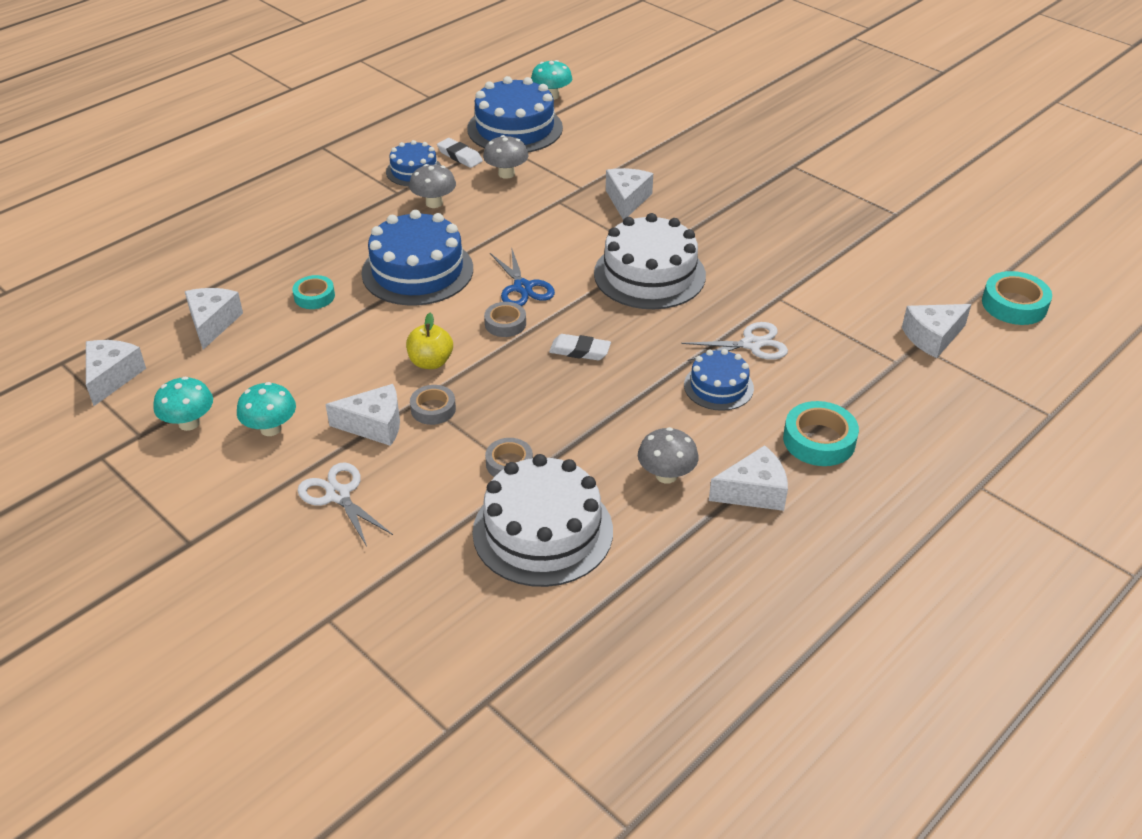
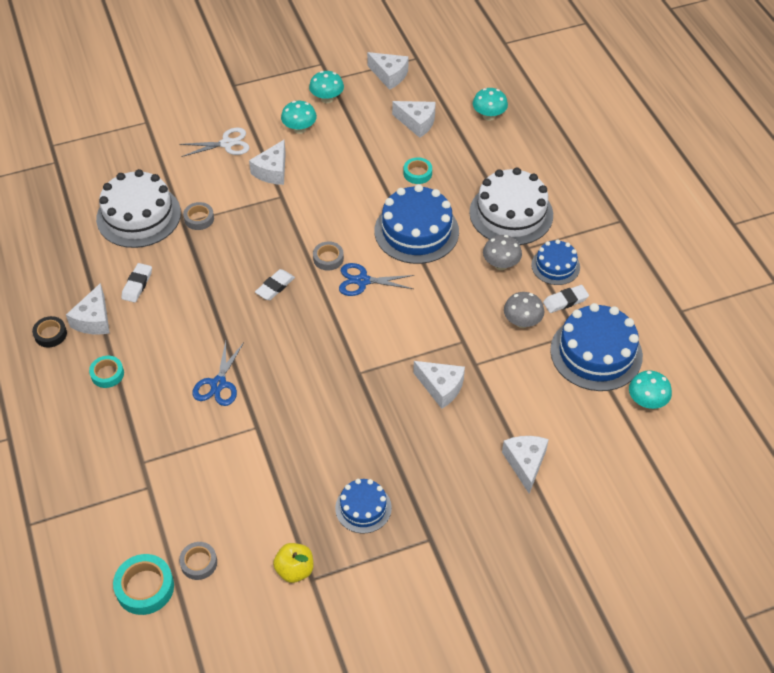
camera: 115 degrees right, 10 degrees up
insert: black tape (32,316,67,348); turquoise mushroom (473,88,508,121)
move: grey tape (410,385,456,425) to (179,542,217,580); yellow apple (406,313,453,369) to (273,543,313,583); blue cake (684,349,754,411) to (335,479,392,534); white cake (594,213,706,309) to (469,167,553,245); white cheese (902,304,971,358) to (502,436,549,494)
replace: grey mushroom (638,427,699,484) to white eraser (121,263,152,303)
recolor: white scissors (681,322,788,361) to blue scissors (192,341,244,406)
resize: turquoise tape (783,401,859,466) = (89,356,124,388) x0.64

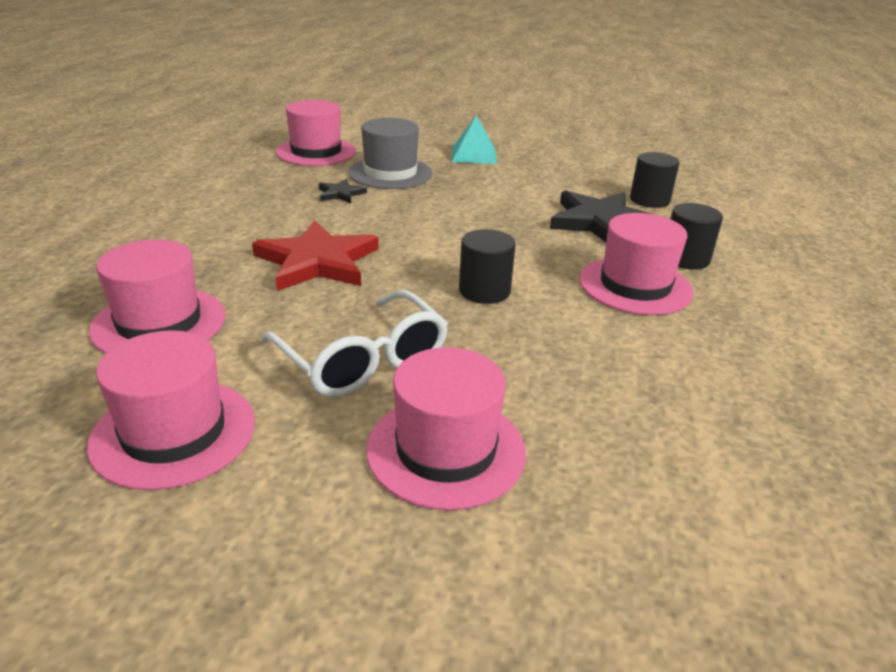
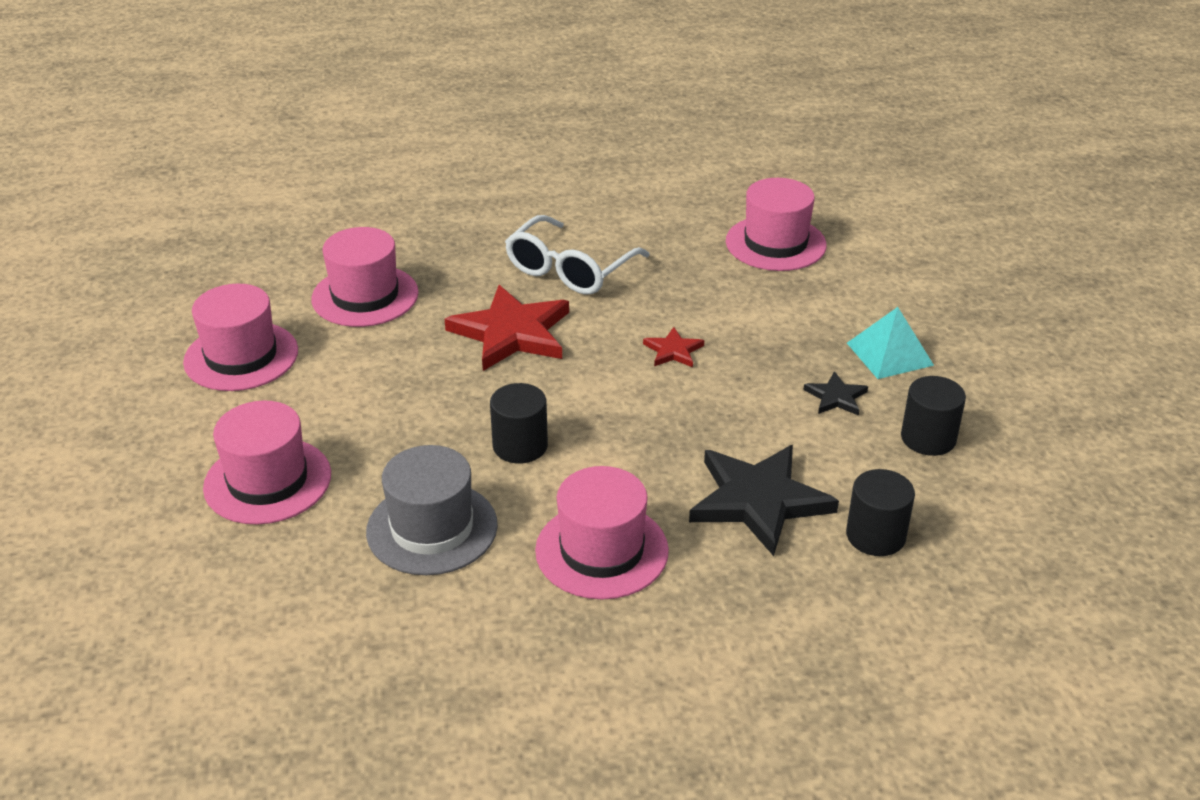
camera: 70 degrees right, 5 degrees up
insert: red star (643,327,704,367)
move: grey hat (348,118,433,189) to (366,445,498,575); white glasses (261,290,448,397) to (505,215,650,295); black star (319,179,367,203) to (803,371,868,415); black cylinder (670,203,723,270) to (901,376,966,456)

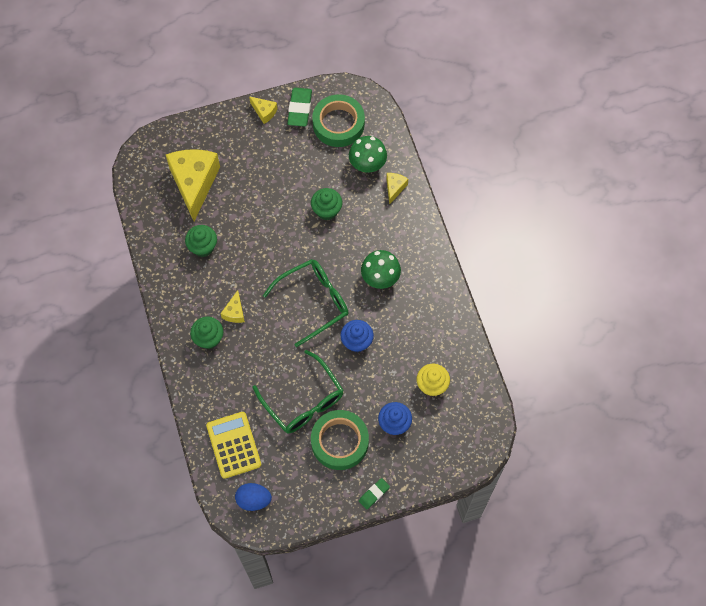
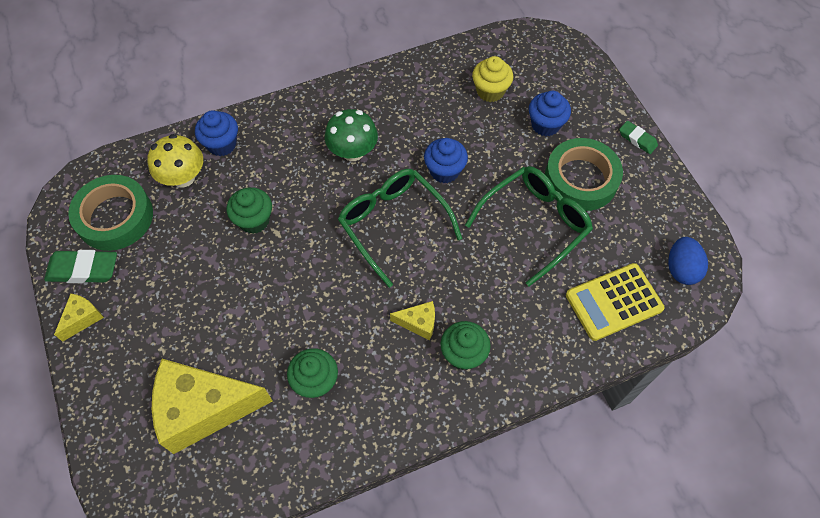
camera: 95 degrees left, 5 degrees down
replace: yellow cheese (386,173,408,205) to blue cupcake (195,110,238,156)
recolor: green mushroom (349,136,387,173) to yellow mushroom (147,134,203,187)

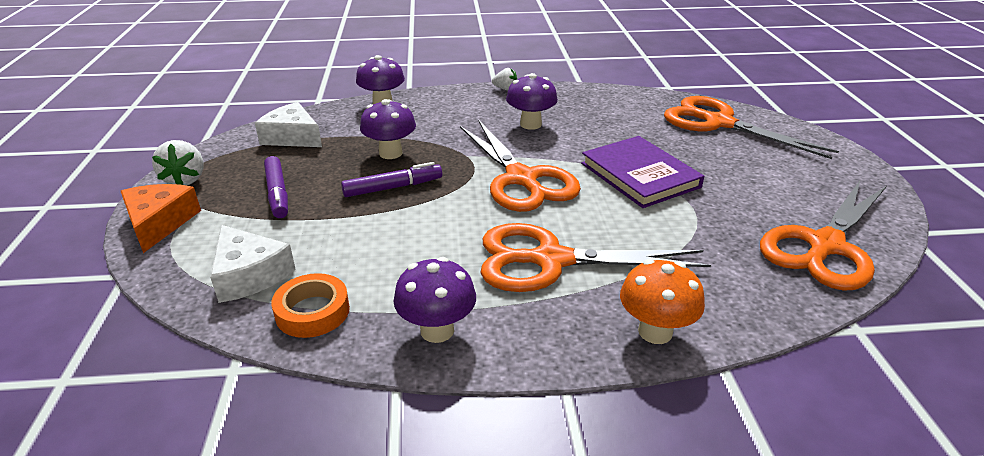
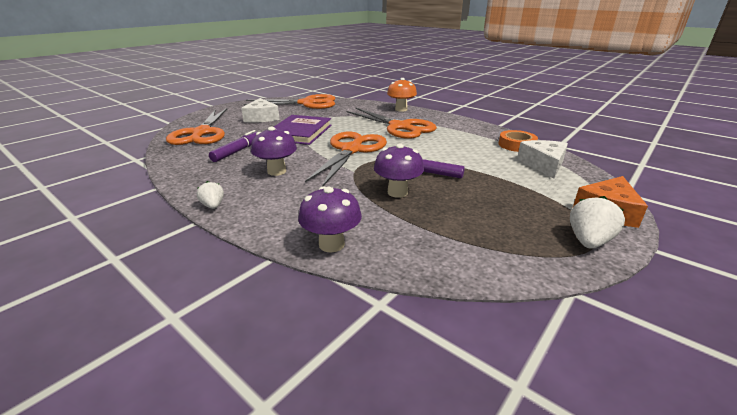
camera: 135 degrees left, 5 degrees down
delete: purple mushroom (393,257,476,343)
move: purple marker (264,156,288,218) to (209,130,257,162); white cheese (255,102,322,147) to (241,98,280,123)

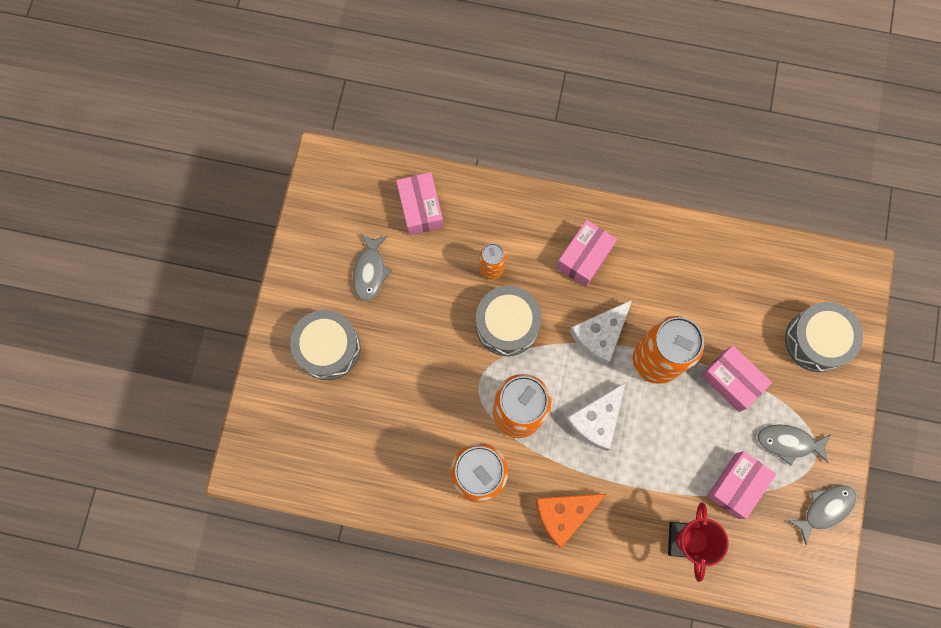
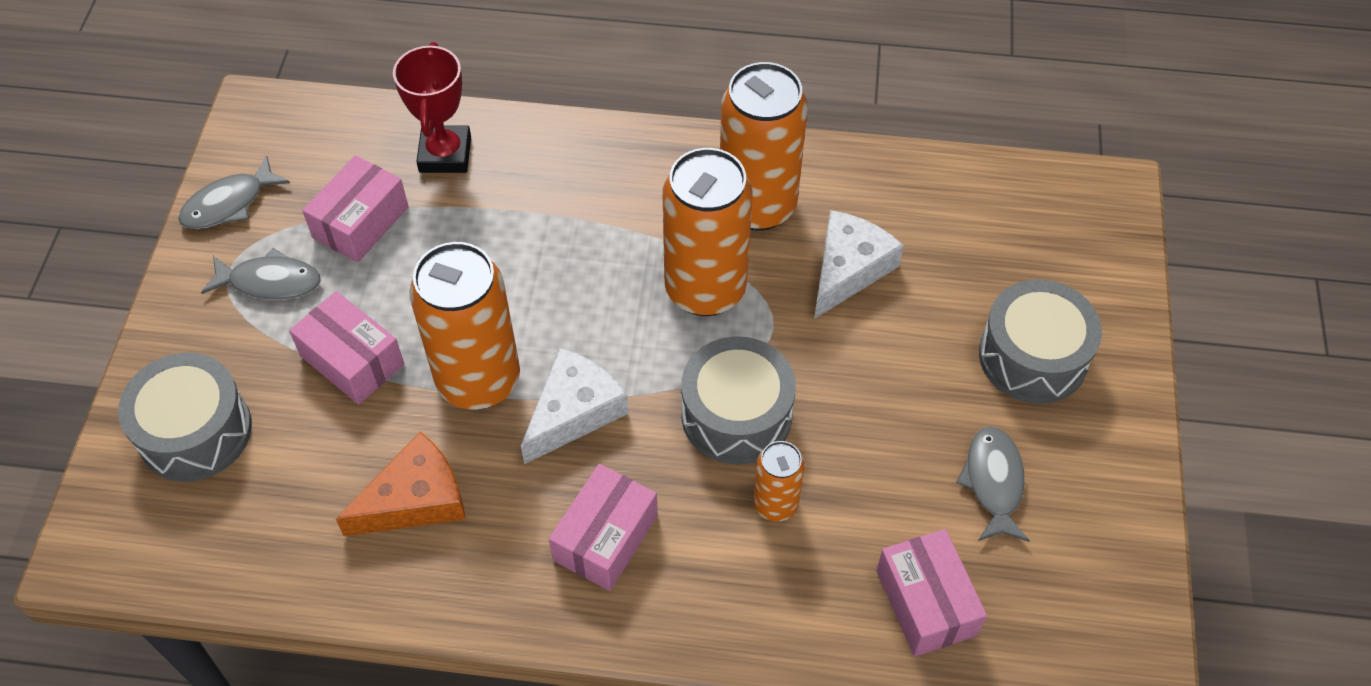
camera: 175 degrees right, 20 degrees down
move: orange cheese (535,494,607,548) to (336,432,466,536); white cheese (565,382,626,451) to (814,210,904,319)

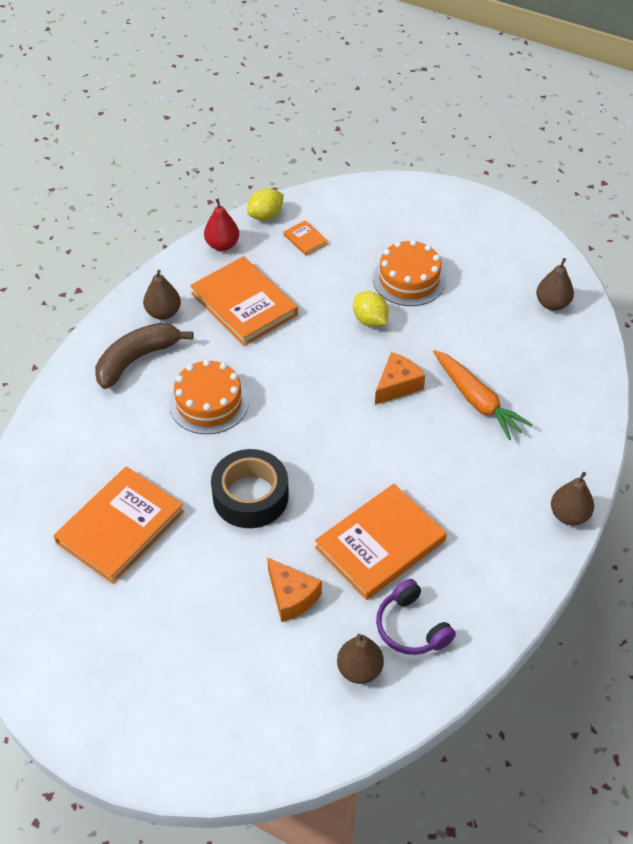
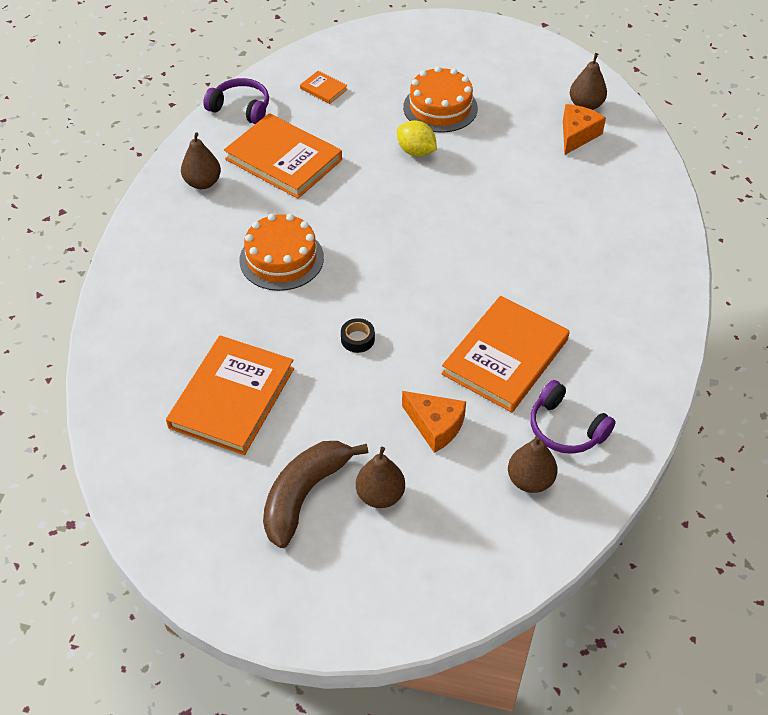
camera: 15 degrees left, 0 degrees up
delete: yellow lemon (247,188,284,221); orange carrot (433,350,532,440)
move: brown banana (95,323,194,389) to (263,441,368,548); brown pear (551,472,594,525) to (356,447,405,508); orange cheese (375,352,425,405) to (563,104,606,155)
replace: red pear (204,199,239,251) to purple headphones (203,78,269,124)
resize: black tape (211,449,289,528) = (341,318,375,353) x0.42

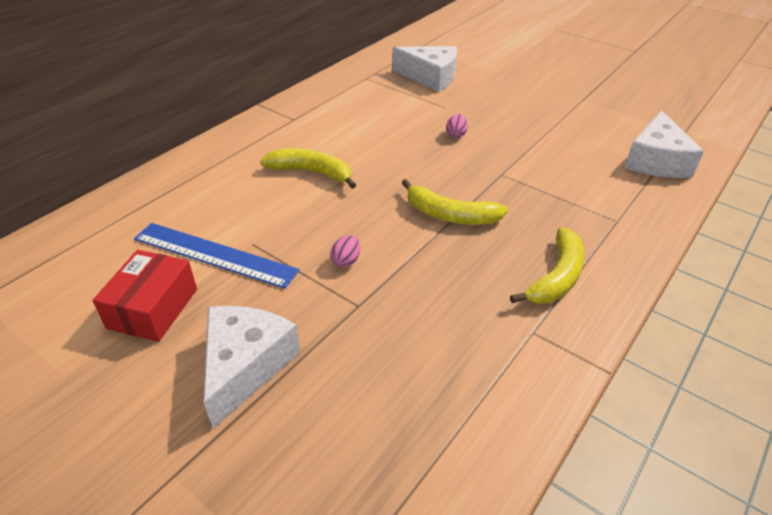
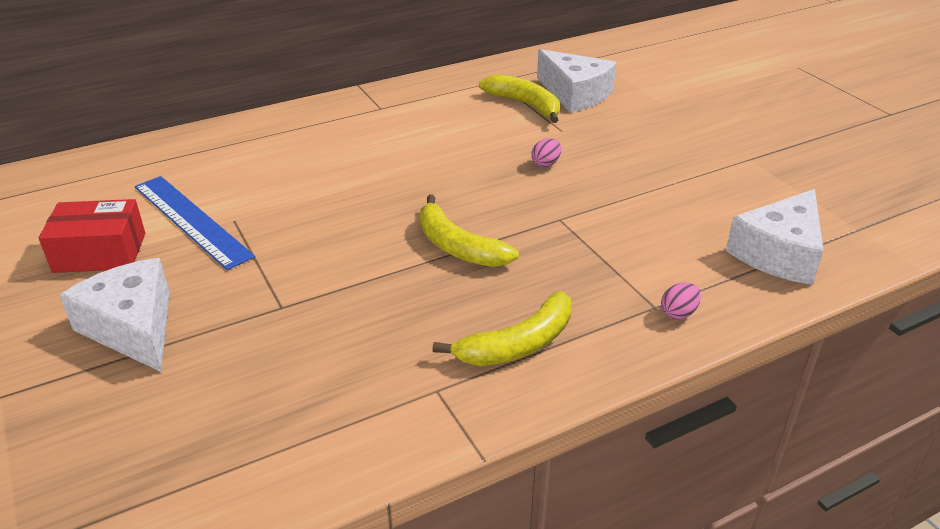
camera: 25 degrees right, 5 degrees down
move: yellow banana (260,148,356,189) to (479,74,560,123); pink egg (331,235,360,267) to (661,282,701,320)
rotate: red box (93,250,197,342) = (39,199,145,273) 45 degrees clockwise; white cheese (203,306,300,429) = (60,258,170,372) 75 degrees counterclockwise

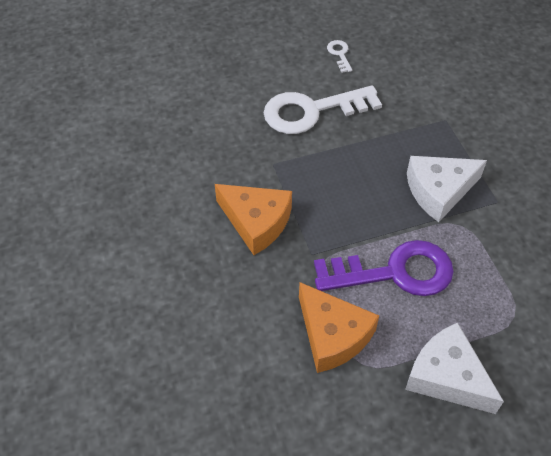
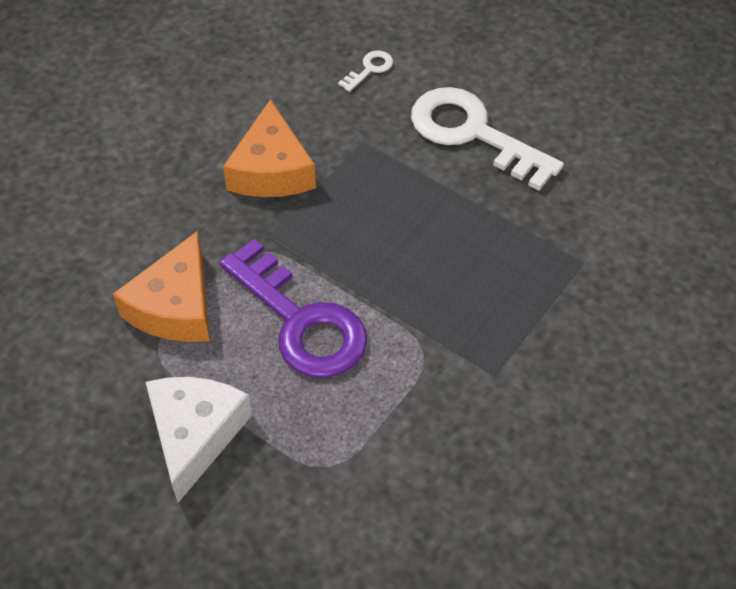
camera: 55 degrees right, 0 degrees up
delete: white cheese (407,156,487,222)
move: white key (327,40,352,73) to (338,50,393,92)

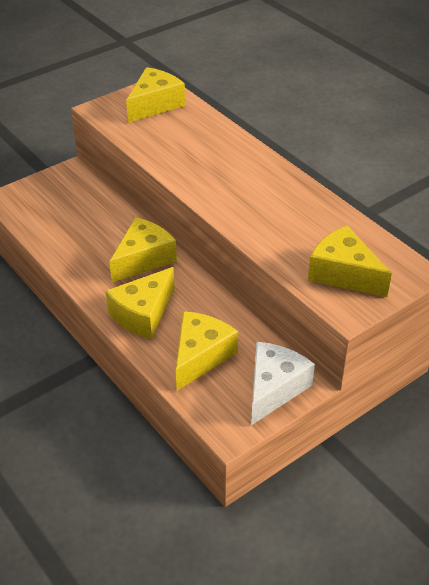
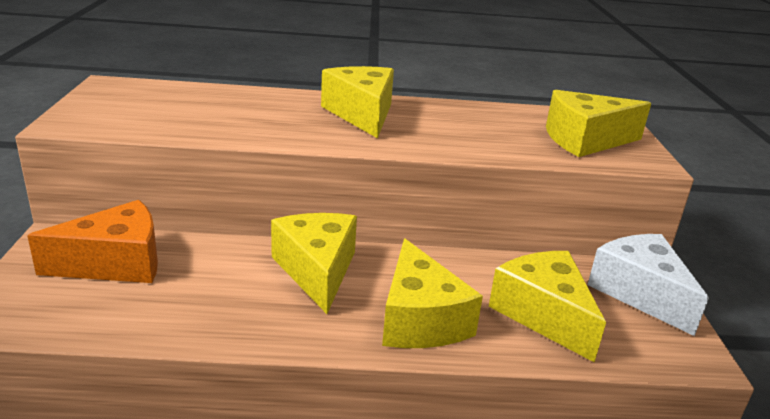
camera: 55 degrees left, 15 degrees down
insert: orange cheese (27,200,158,283)
move: yellow cheese (126,67,185,123) to (321,66,394,138)

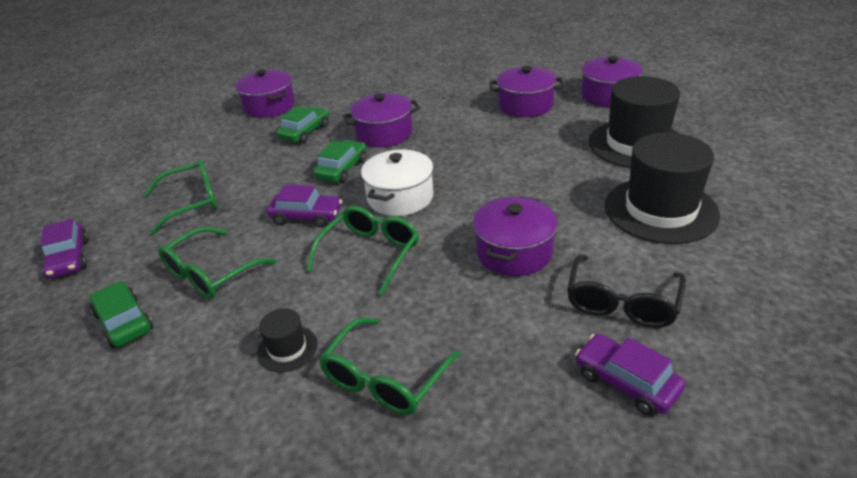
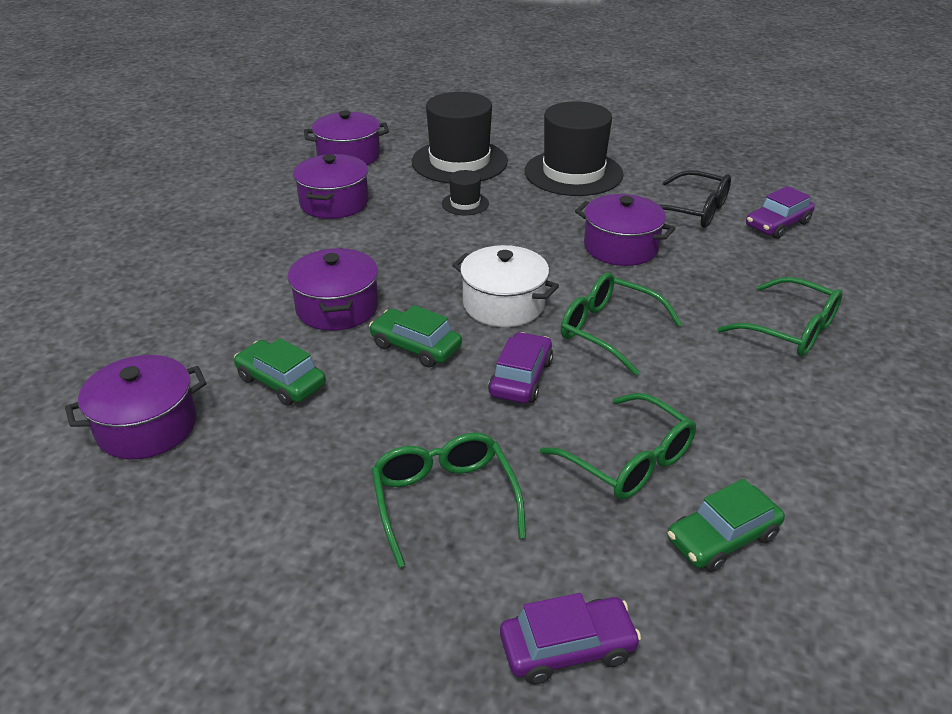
camera: 85 degrees left, 0 degrees up
move: black hat (257,308,318,373) to (442,170,489,215)

